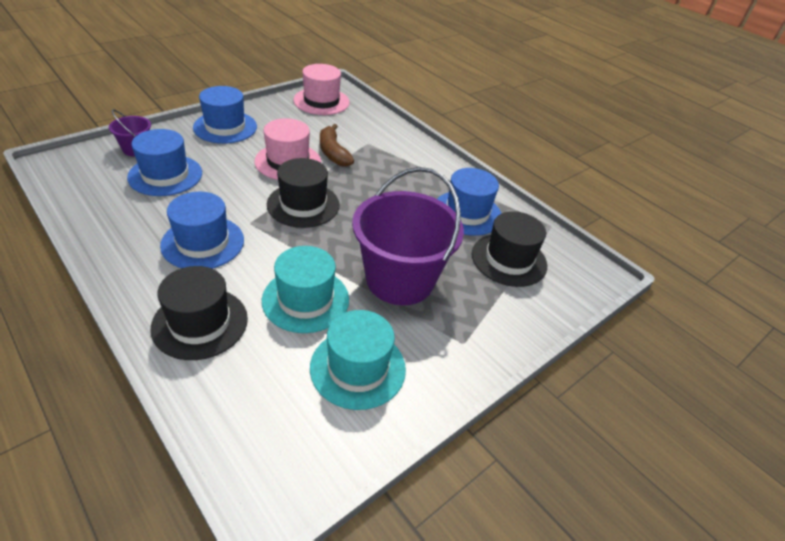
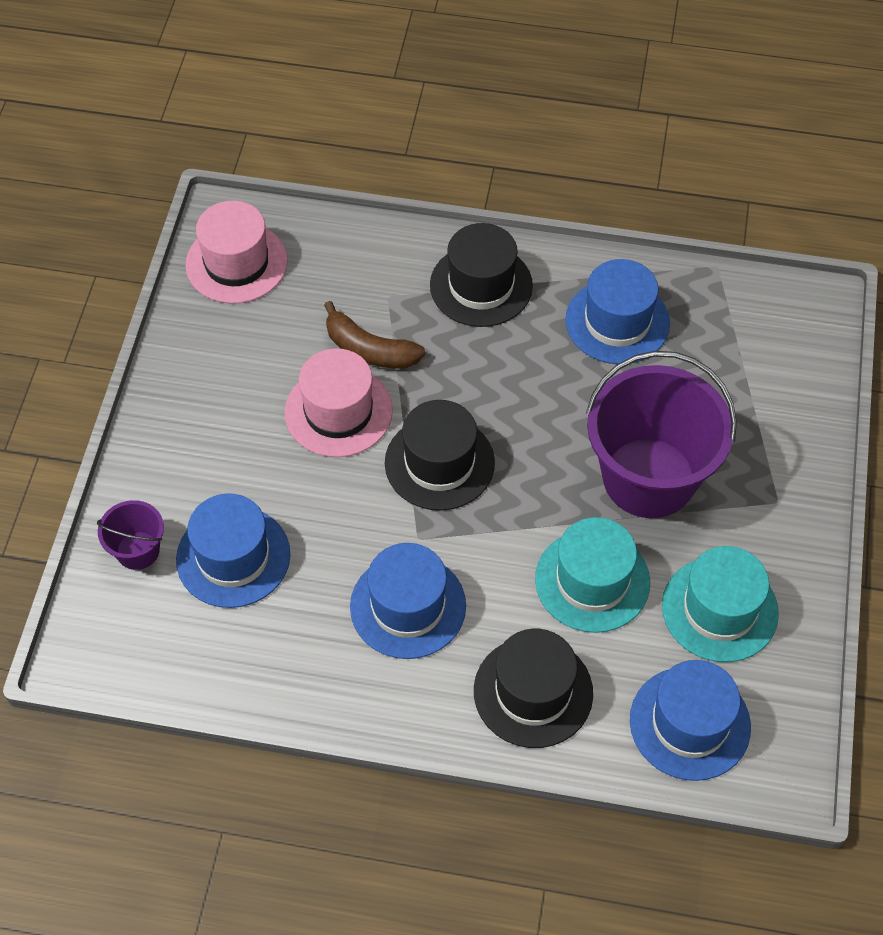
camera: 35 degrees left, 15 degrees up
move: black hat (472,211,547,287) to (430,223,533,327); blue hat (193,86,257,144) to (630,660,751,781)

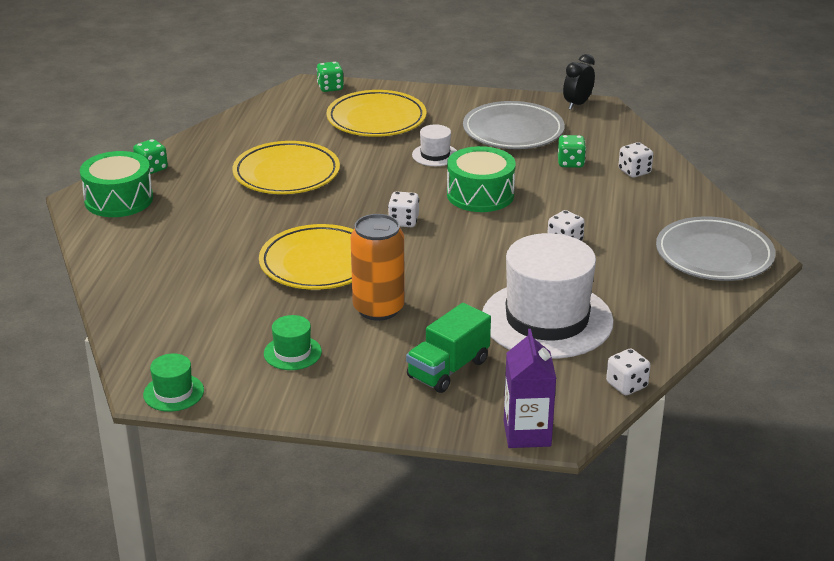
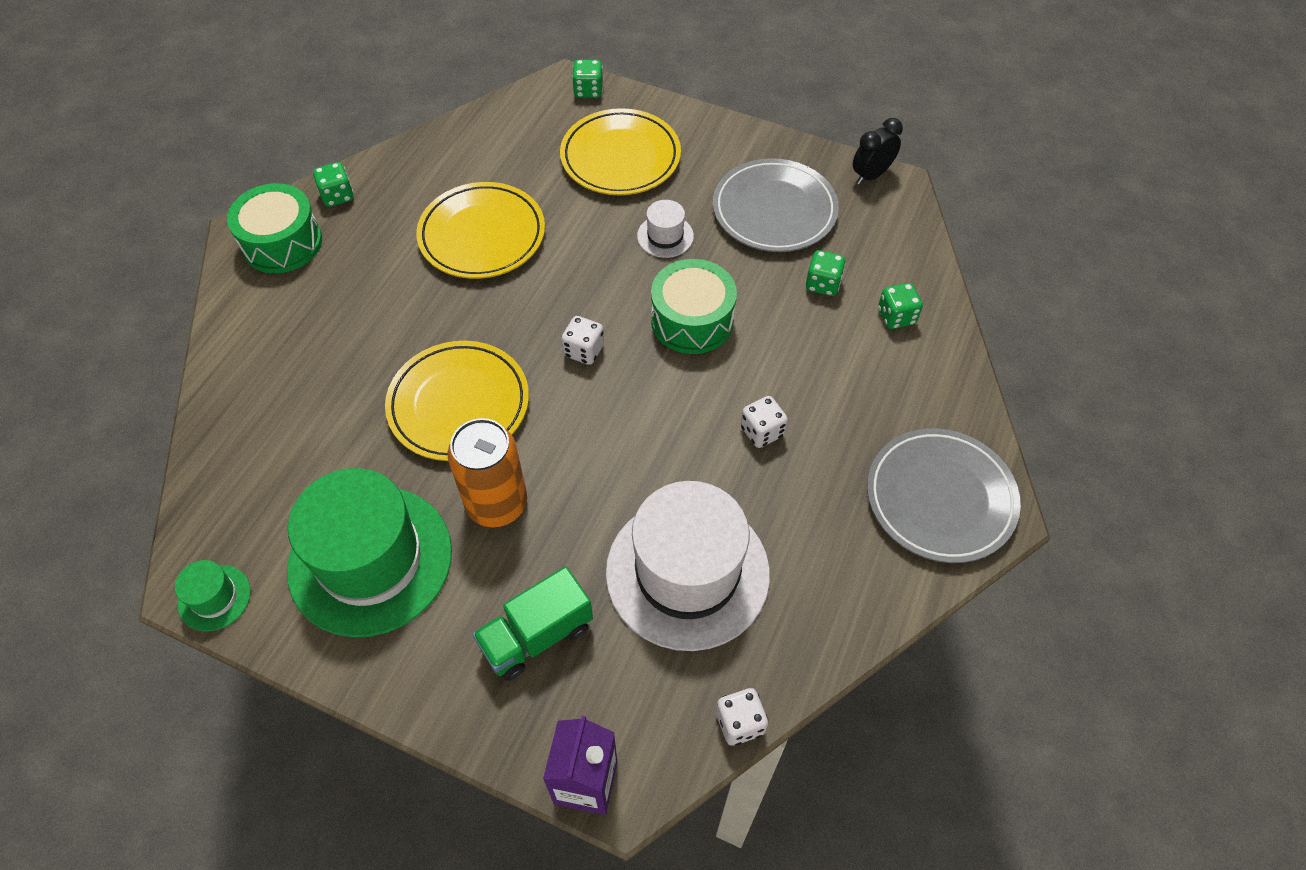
camera: 15 degrees right, 25 degrees up
recolor: white dice (618,142,653,178) to green dice (878,283,923,329)
resize: green hat (264,315,322,370) = (287,468,452,637) x2.35

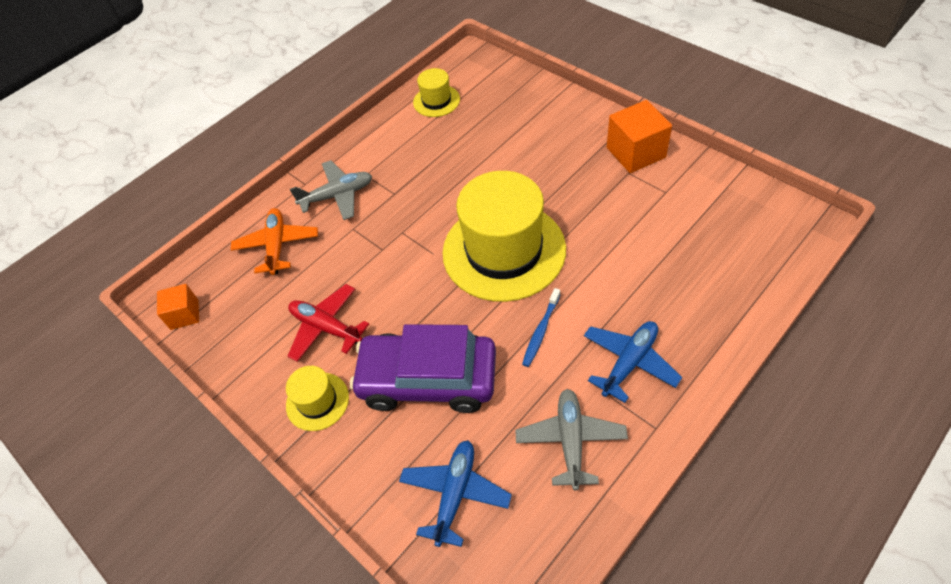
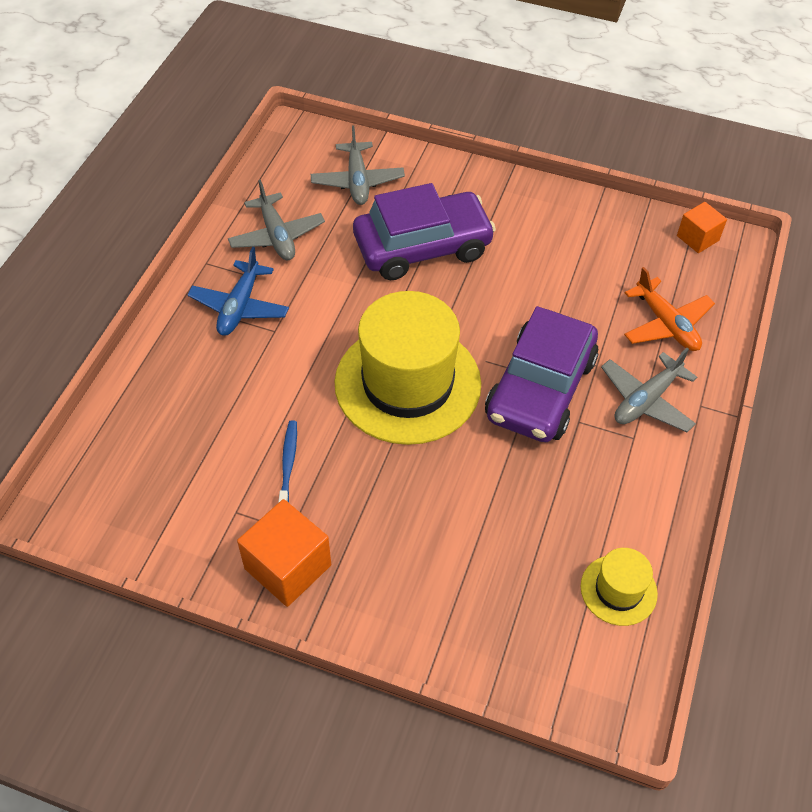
camera: 150 degrees right, 0 degrees up
delete: yellow hat (286,366,349,431); red plane (288,284,369,362)
insert: purple car (485,306,599,442)
move: blue toothbrush (522,288,561,367) to (278,420,297,503)
recolor: blue plane (399,440,512,547) to grey plane (311,126,405,205)

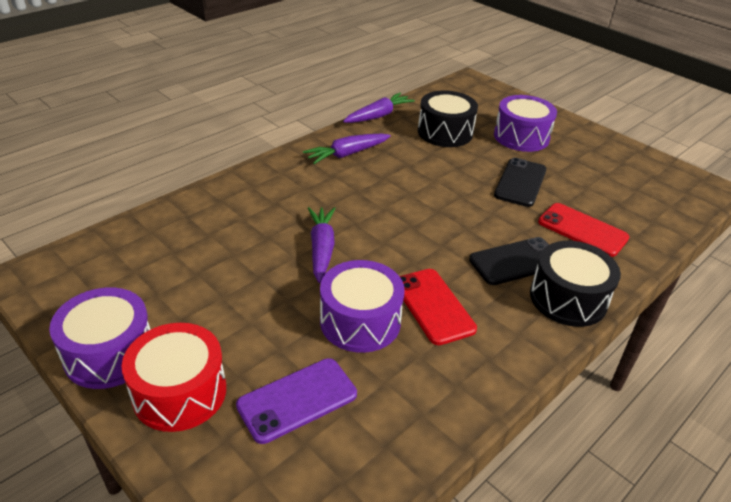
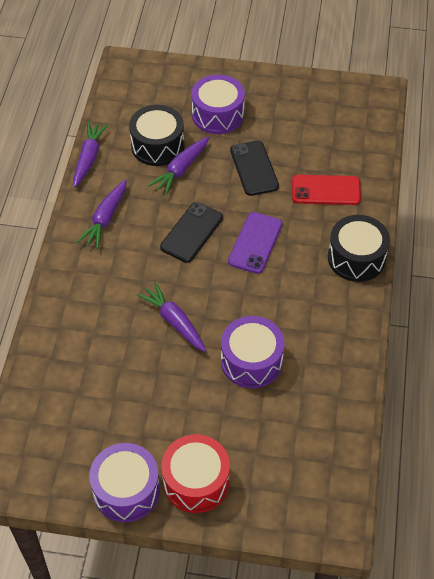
camera: 35 degrees left, 15 degrees up
delete: red phone (400,269,477,345)
insert: purple carrot (148,136,209,195)
move: black phone (469,237,549,285) to (160,202,223,263); purple phone (236,358,357,444) to (228,212,282,274)

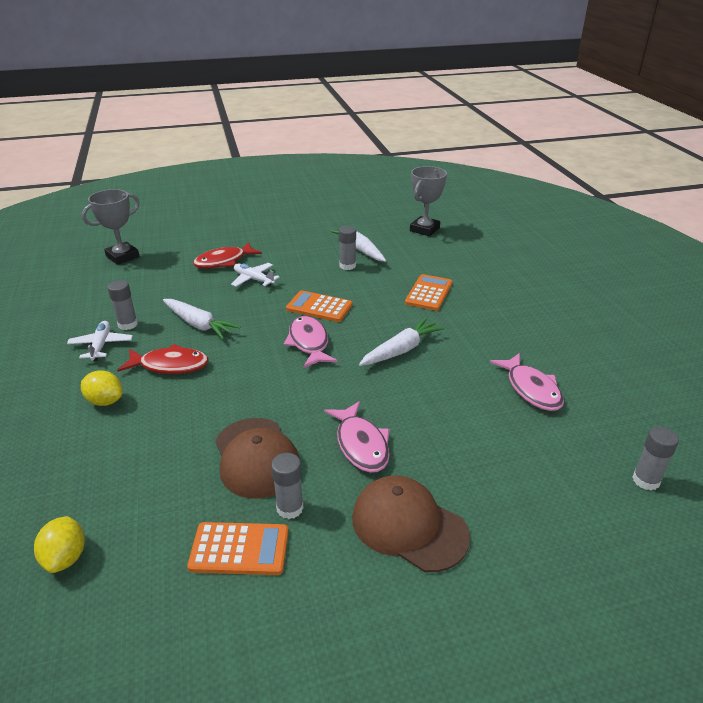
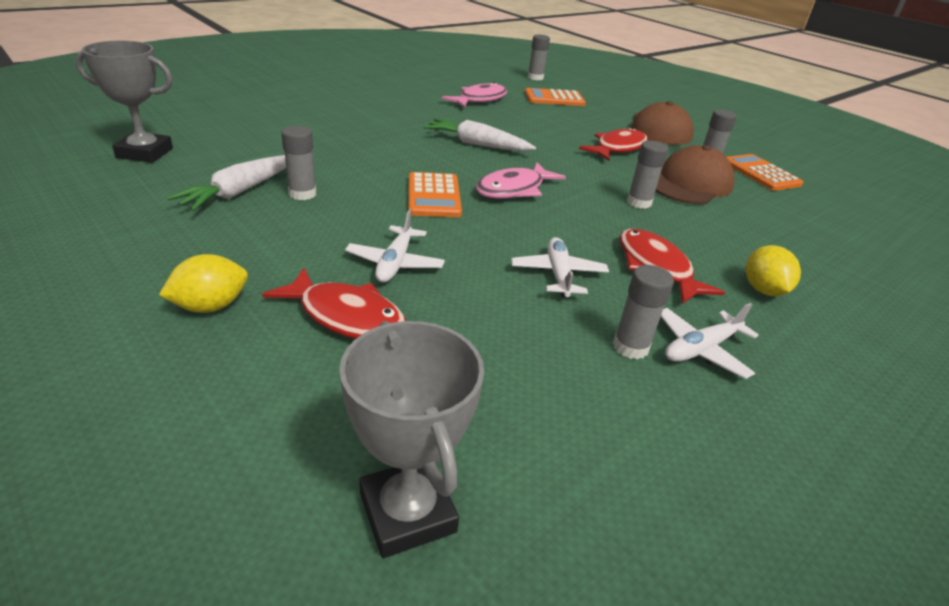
camera: 120 degrees left, 0 degrees up
insert: grey glue stick (627,141,669,209)
move: yellow lemon (34,516,85,573) to (159,254,248,313); orange calculator (405,274,452,311) to (525,88,586,106)
replace: white carrot (163,299,241,339) to white plane (511,237,609,298)
recolor: pink fish (324,401,390,473) to red fish (579,127,648,161)
rotate: grey trophy (82,189,140,265) = (339,321,484,558) 45 degrees clockwise

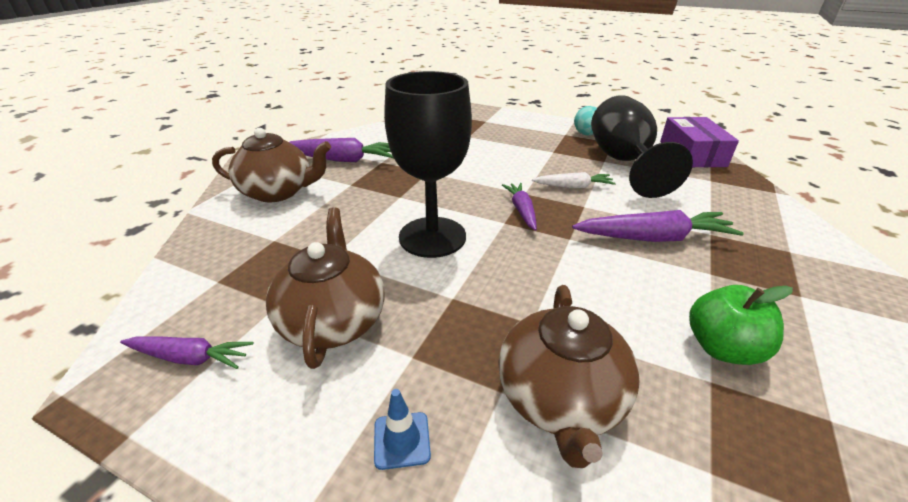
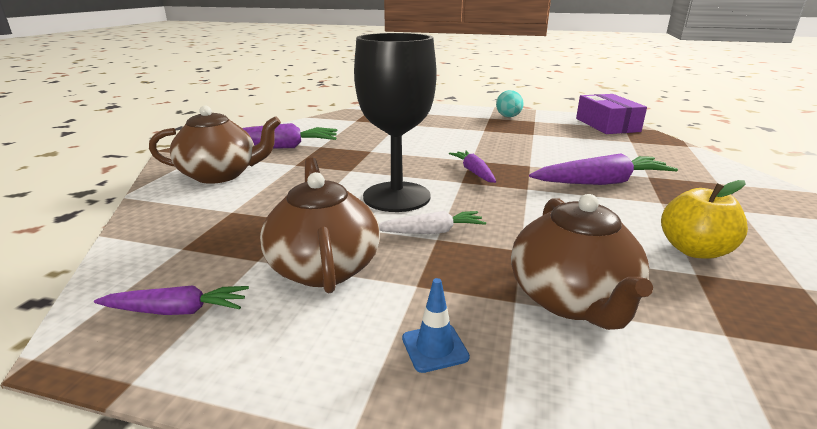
camera: 10 degrees left, 10 degrees down
delete: black goblet (591,95,693,198)
move: white carrot (532,172,616,188) to (379,211,486,234)
recolor: green apple (689,285,793,365) to yellow apple (661,180,748,258)

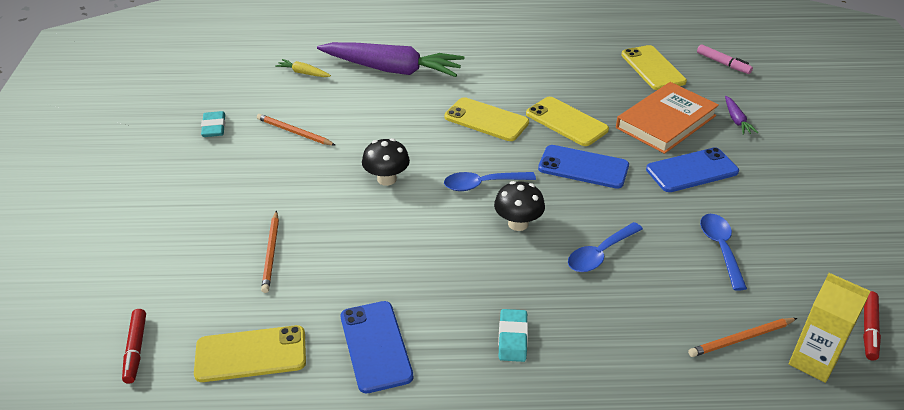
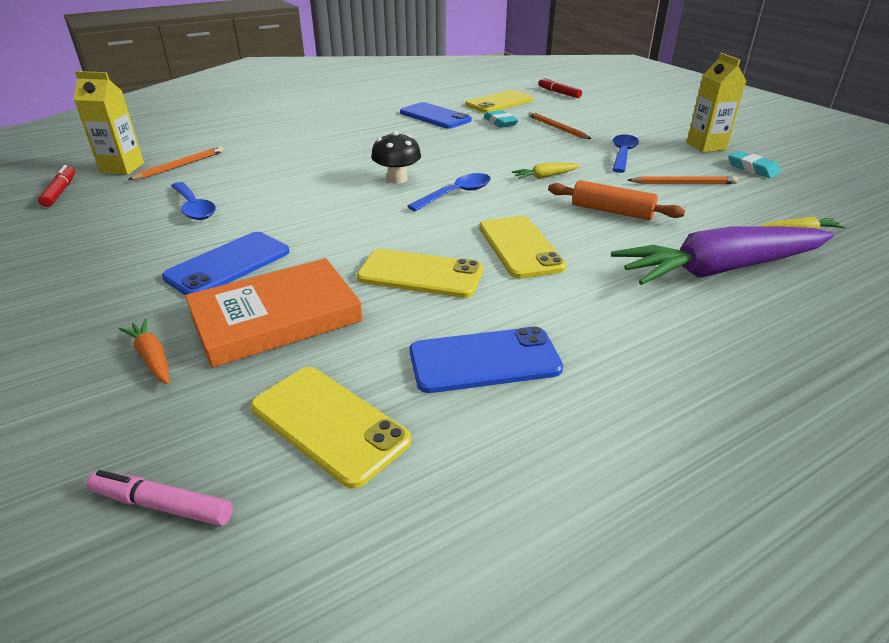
camera: 150 degrees right, 5 degrees down
insert: orange rolling pin (548,180,685,220); yellow carton (687,53,746,152)
move: blue phone (538,145,629,189) to (410,327,563,393); turquoise eraser (498,309,528,362) to (484,110,519,128); blue spoon (568,222,643,272) to (612,134,639,173)
replace: black mushroom (362,138,410,186) to yellow carrot (512,163,581,179)
recolor: purple carrot (725,96,758,135) to orange carrot (119,319,170,384)
rotate: orange book (616,82,719,154) = (185,258,363,368) 45 degrees clockwise; yellow phone (445,97,529,141) = (479,216,567,279) 75 degrees clockwise

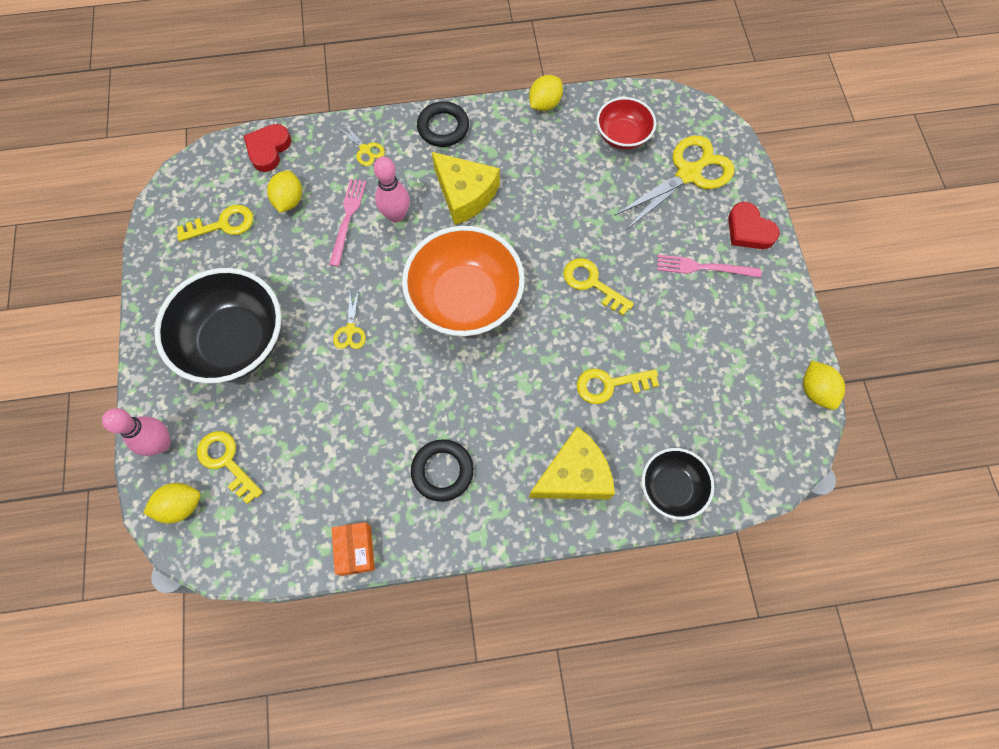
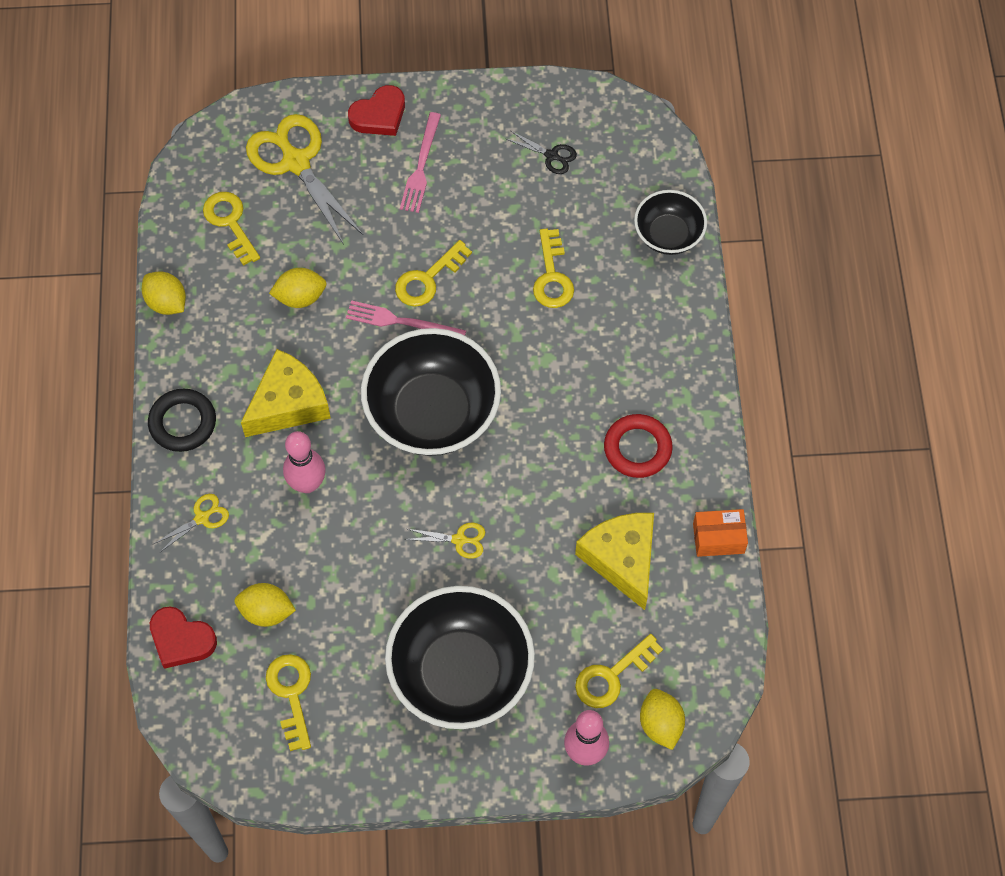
camera: 85 degrees left, 5 degrees down
insert: black scissors (506,131,577,174)
move: yellow lemon (803,361,845,410) to (269,268,327,308); pink fork (329,179,366,267) to (346,300,466,336); yellow cheese (529,426,615,500) to (575,513,654,610)
replace: red bowl (596,97,656,150) to yellow key (203,192,260,266)
recolor: orange bowl (402,226,525,336) to black bowl (361,328,501,456); black ring (411,439,474,502) to red ring (604,414,673,478)

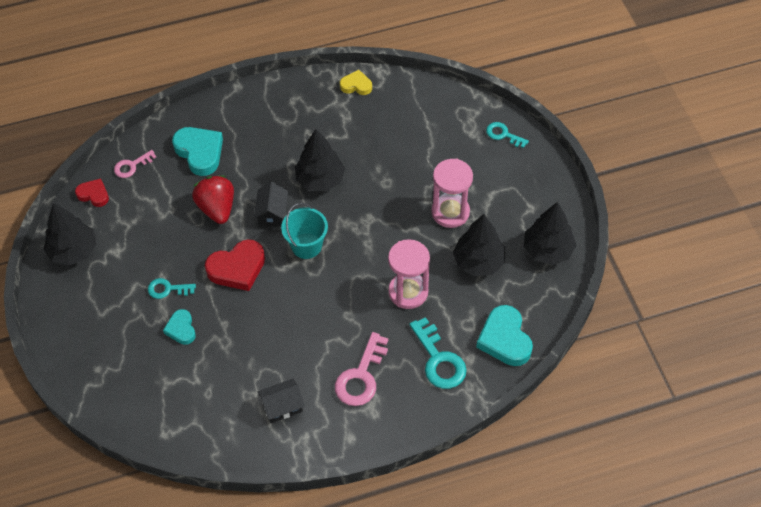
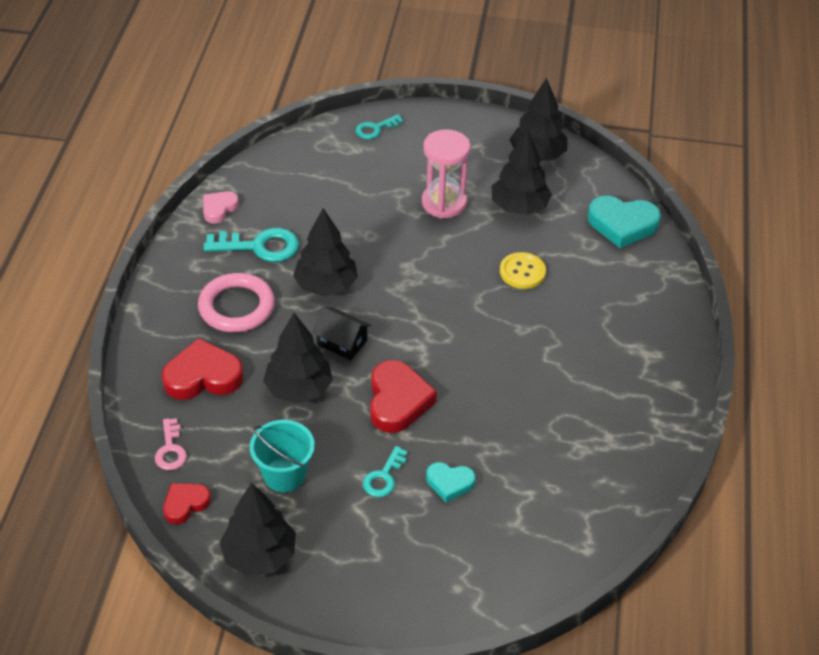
camera: 65 degrees left, 10 degrees down
delete: black house (258,379,305,423); pink key (335,332,388,406)
insert: pink ring (198,273,275,332)
move: turquoise key (409,317,467,389) to (203,228,299,262); turquoise bucket (281,203,328,259) to (250,420,315,492)
replace: red strawberry (192,176,234,224) to black tree (263,313,333,404); pink hourglass (388,239,430,309) to yellow button (500,252,546,289)
recolor: turquoise heart (172,127,223,176) to red heart (162,338,243,400); yellow heart (340,70,372,95) to pink heart (203,191,239,223)

